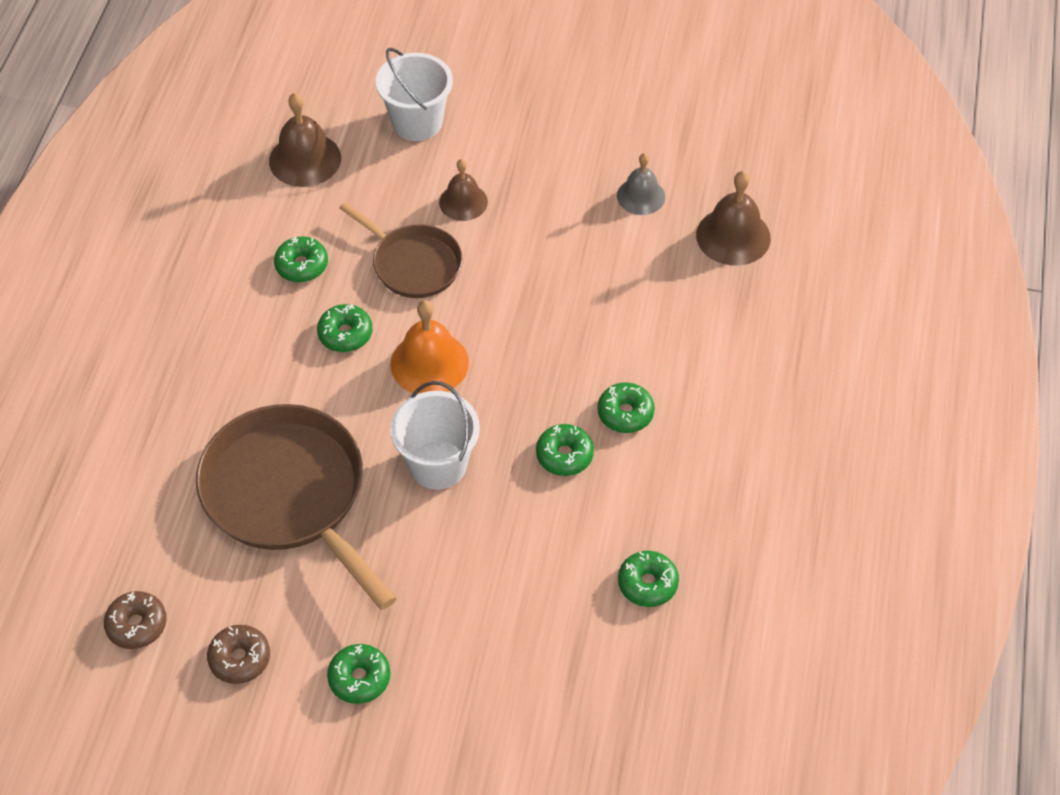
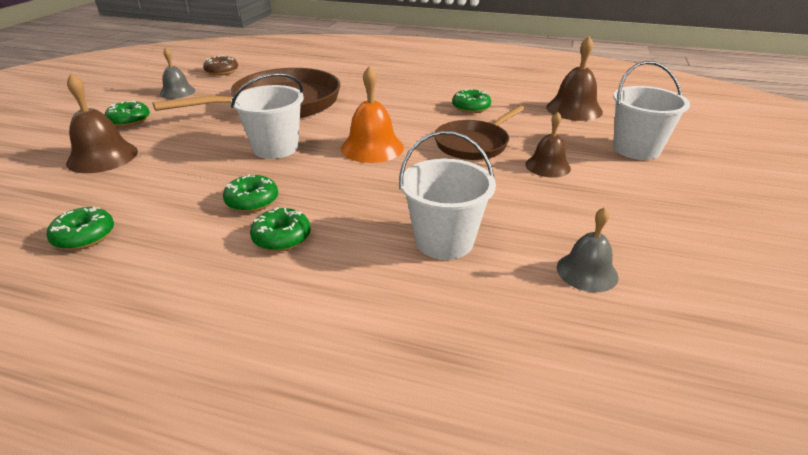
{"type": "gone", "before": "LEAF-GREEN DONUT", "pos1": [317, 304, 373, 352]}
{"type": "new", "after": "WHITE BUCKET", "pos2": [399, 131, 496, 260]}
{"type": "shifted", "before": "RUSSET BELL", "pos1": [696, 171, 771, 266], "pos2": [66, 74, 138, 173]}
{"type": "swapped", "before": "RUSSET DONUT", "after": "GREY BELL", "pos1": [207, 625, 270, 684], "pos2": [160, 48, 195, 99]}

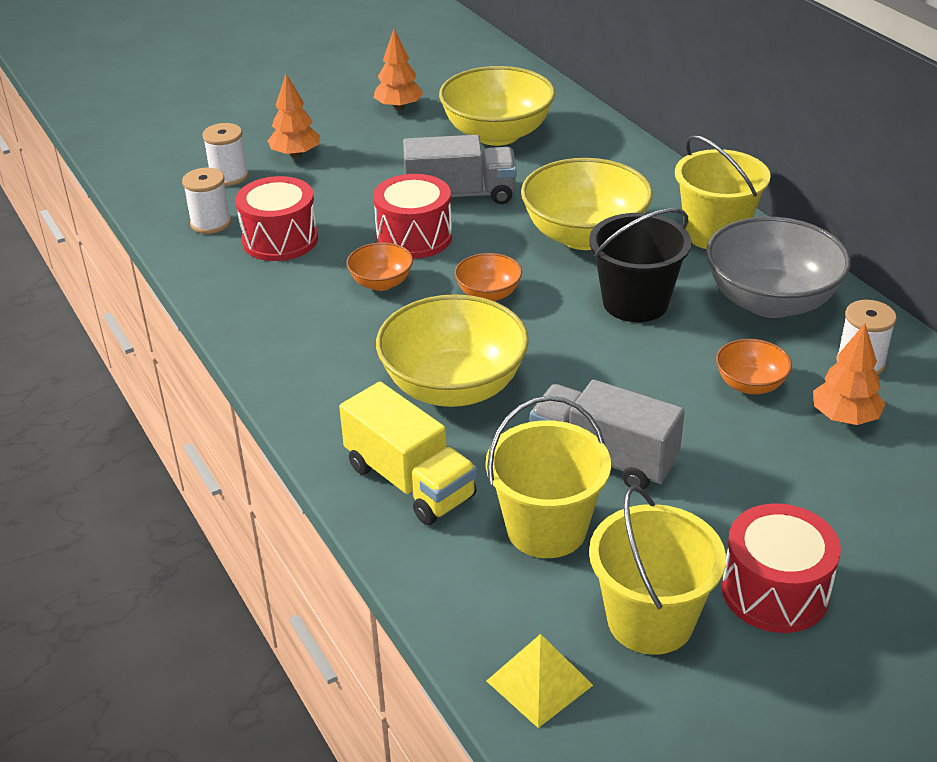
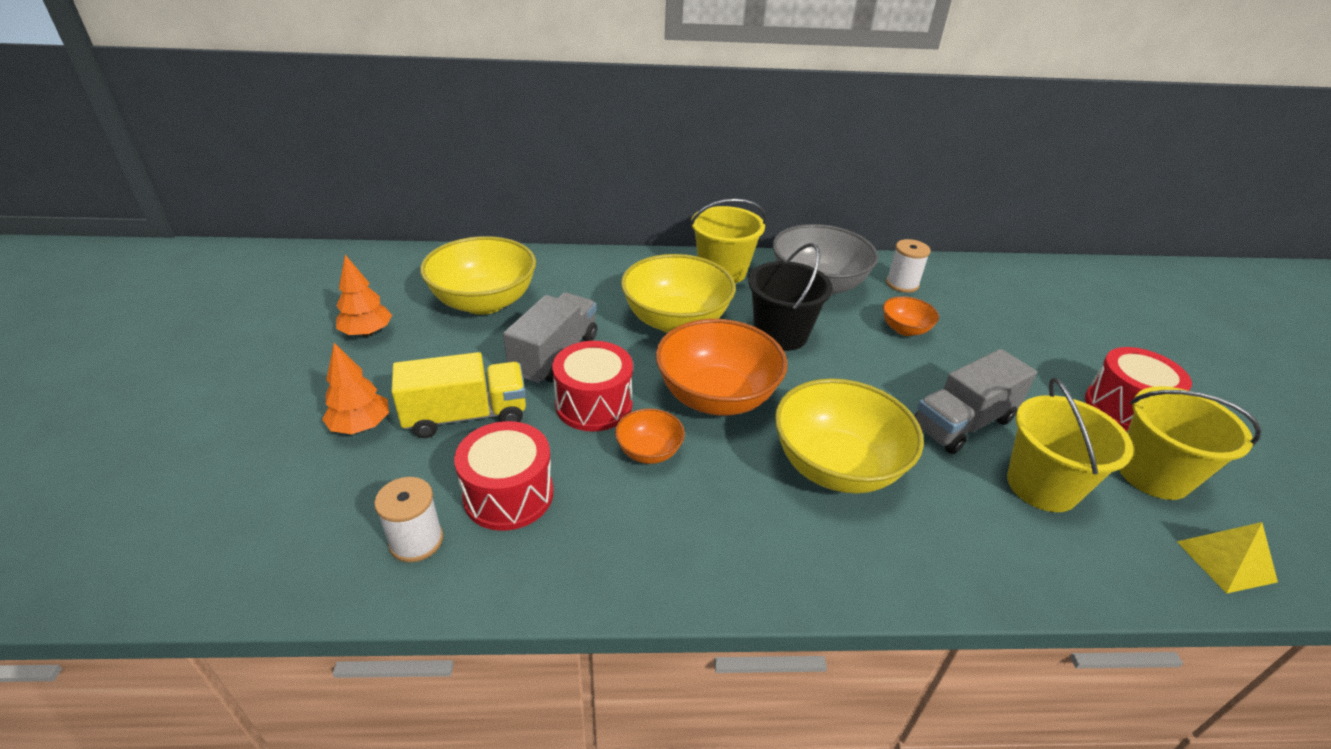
{"type": "gone", "before": "WHITE BOBBIN", "pos1": [202, 123, 248, 186]}
{"type": "gone", "before": "ORANGE-COLOURED FIR TREE", "pos1": [813, 323, 886, 425]}
{"type": "shifted", "before": "YELLOW TRUCK", "pos1": [339, 382, 477, 525], "pos2": [392, 352, 526, 438]}
{"type": "scaled", "before": "ORANGE-COLOURED DEEP DISH", "pos1": [455, 253, 522, 301], "pos2": [656, 319, 787, 416], "scale": 2.03}

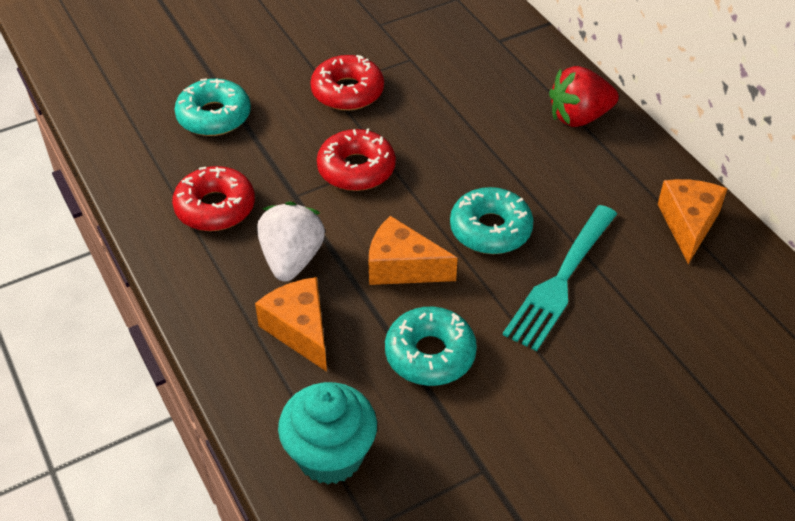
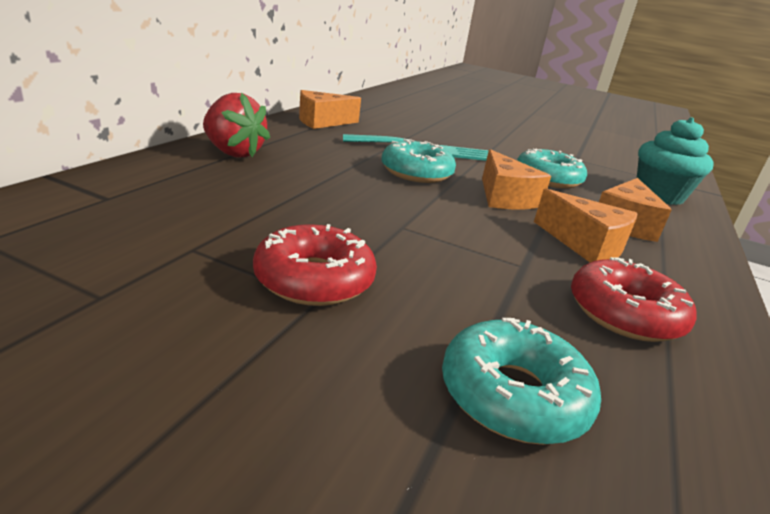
{"type": "gone", "before": "RED DONUT", "pos1": [317, 128, 396, 191]}
{"type": "swapped", "before": "WHITE BERRY", "after": "ORANGE-COLOURED PIECE OF CHEESE", "pos1": [257, 201, 325, 282], "pos2": [534, 189, 637, 262]}

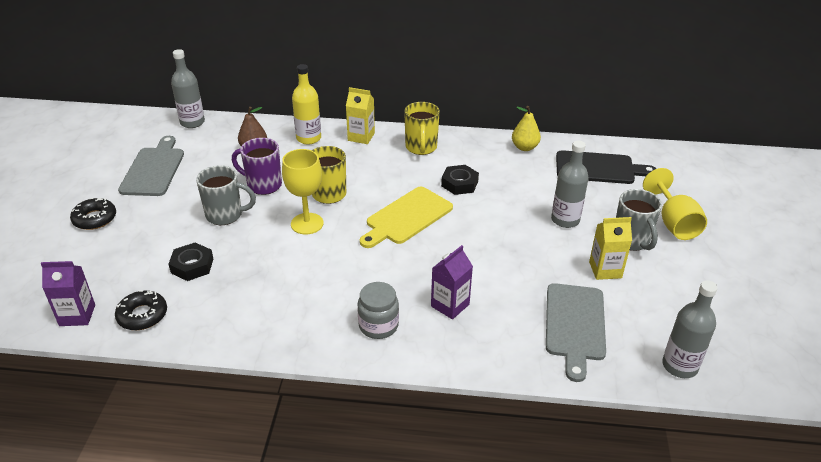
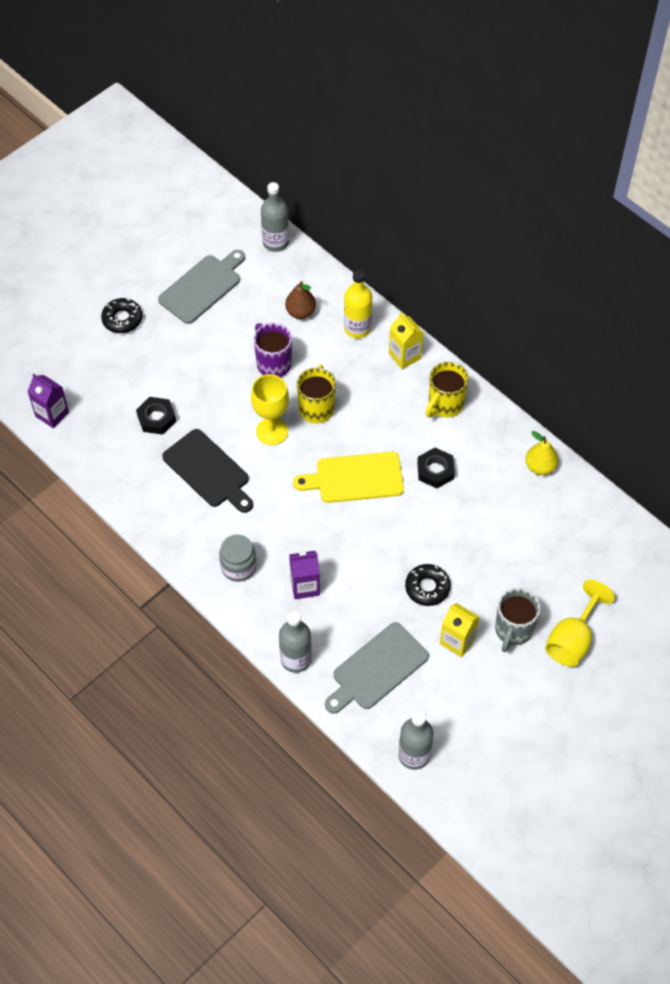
{"type": "gone", "before": "GREY COFFEE MUG", "pos1": [196, 165, 256, 225]}
{"type": "shifted", "before": "JET-BLACK DONUT", "pos1": [115, 290, 167, 330], "pos2": [405, 564, 451, 606]}
{"type": "shifted", "before": "GREY DRINK BOTTLE", "pos1": [551, 140, 589, 228], "pos2": [279, 611, 312, 673]}
{"type": "shifted", "before": "JET-BLACK BREAD BOARD", "pos1": [556, 150, 656, 184], "pos2": [162, 429, 253, 513]}

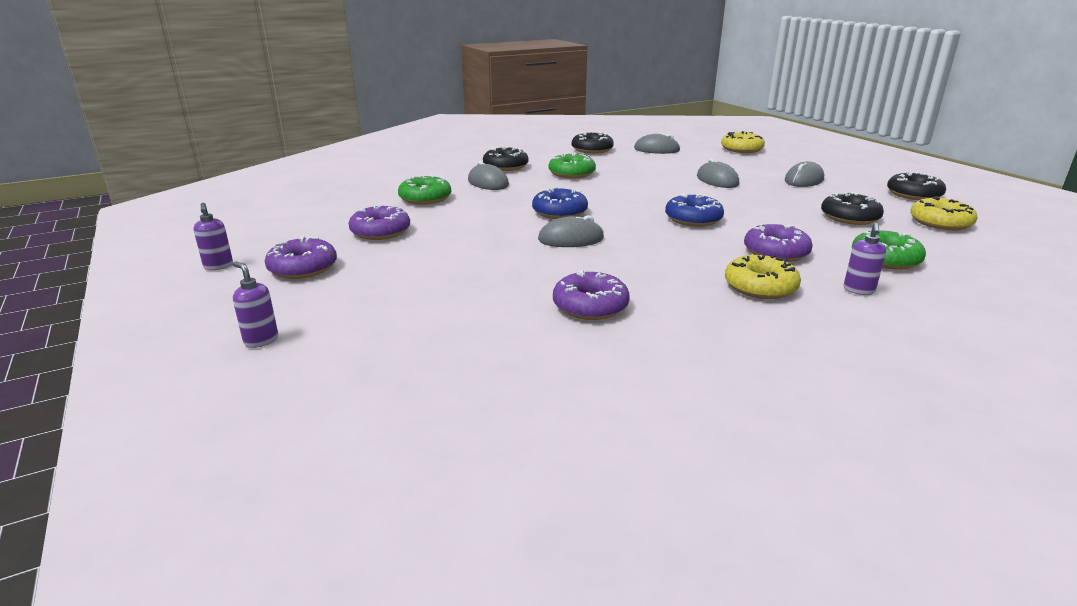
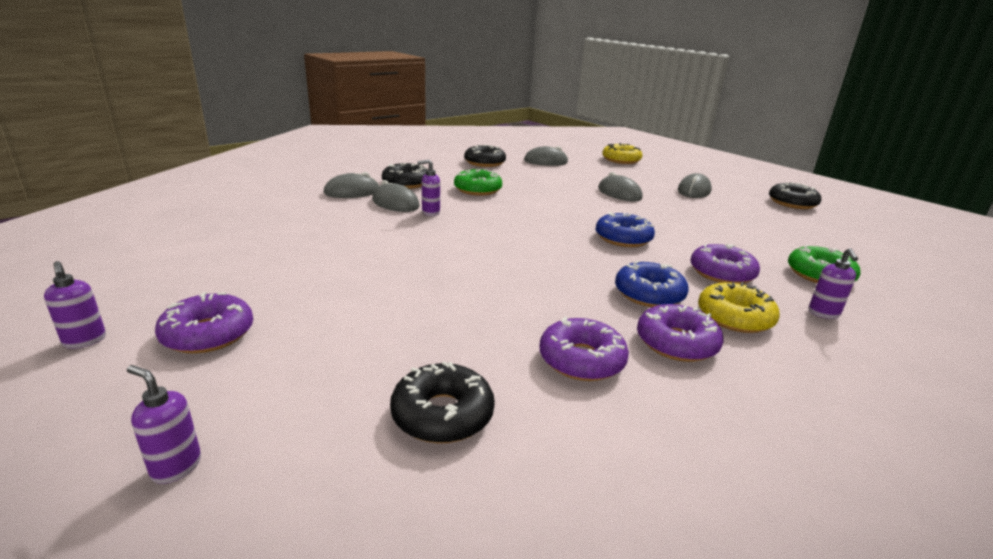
{"type": "gone", "before": "LEAF-GREEN DONUT", "pos1": [398, 175, 451, 205]}
{"type": "gone", "before": "YELLOW DONUT", "pos1": [910, 196, 978, 230]}
{"type": "new", "after": "VIOLET SOAP DISPENSER", "pos2": [417, 159, 440, 216]}
{"type": "shifted", "before": "VIOLET DONUT", "pos1": [349, 206, 410, 240], "pos2": [637, 304, 723, 362]}
{"type": "shifted", "before": "COBALT DONUT", "pos1": [532, 187, 588, 219], "pos2": [615, 261, 689, 307]}
{"type": "shifted", "before": "GREY COMPUTER MOUSE", "pos1": [538, 215, 604, 247], "pos2": [323, 172, 379, 198]}
{"type": "shifted", "before": "JET-BLACK DONUT", "pos1": [821, 192, 884, 225], "pos2": [390, 362, 495, 443]}

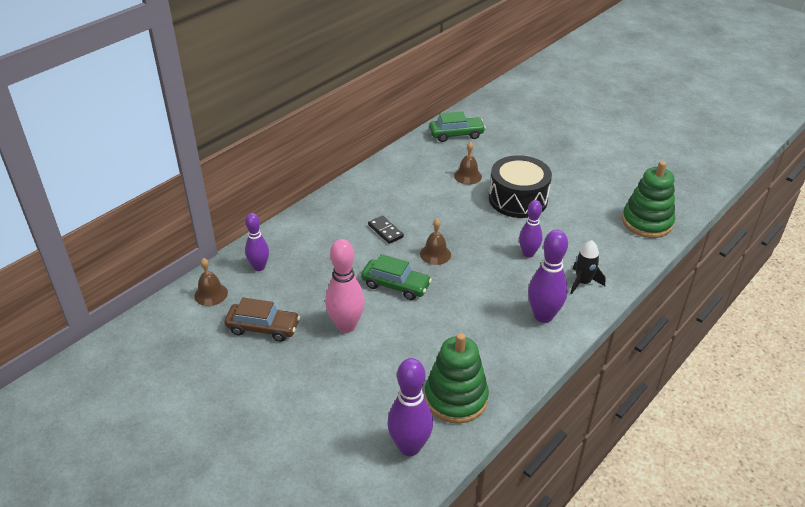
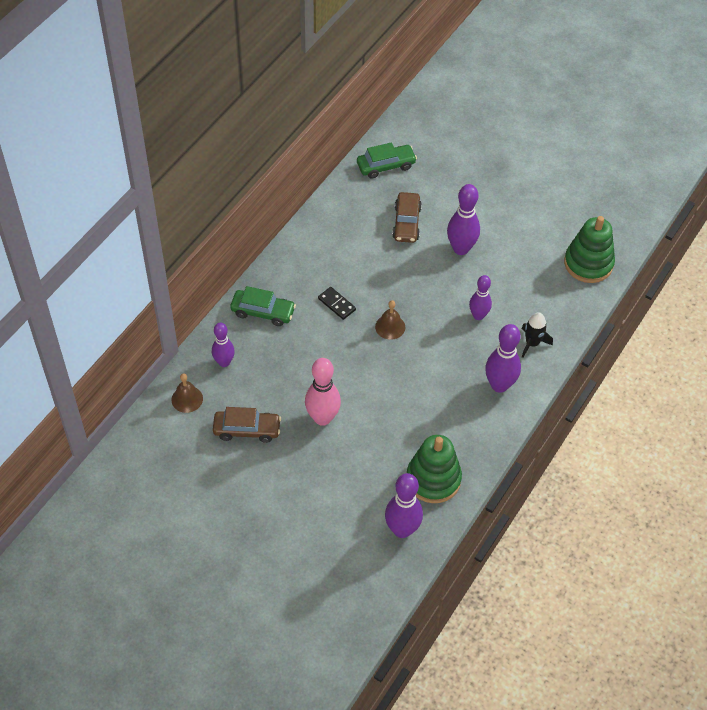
{"type": "shifted", "before": "LEAF-GREEN CAR", "pos1": [361, 254, 432, 300], "pos2": [230, 286, 296, 326]}
{"type": "swapped", "before": "RUSSET BELL", "after": "RUSSET CAR", "pos1": [454, 142, 482, 185], "pos2": [392, 192, 422, 243]}
{"type": "swapped", "before": "JET-BLACK SNARE DRUM", "after": "VIOLET SKITTLE", "pos1": [489, 155, 552, 218], "pos2": [447, 184, 480, 255]}

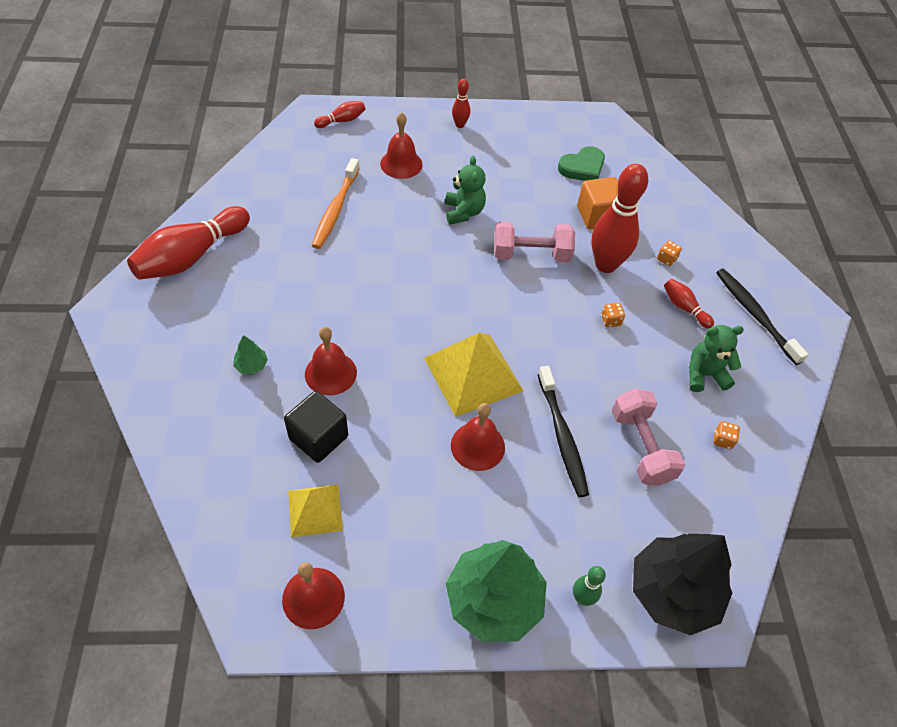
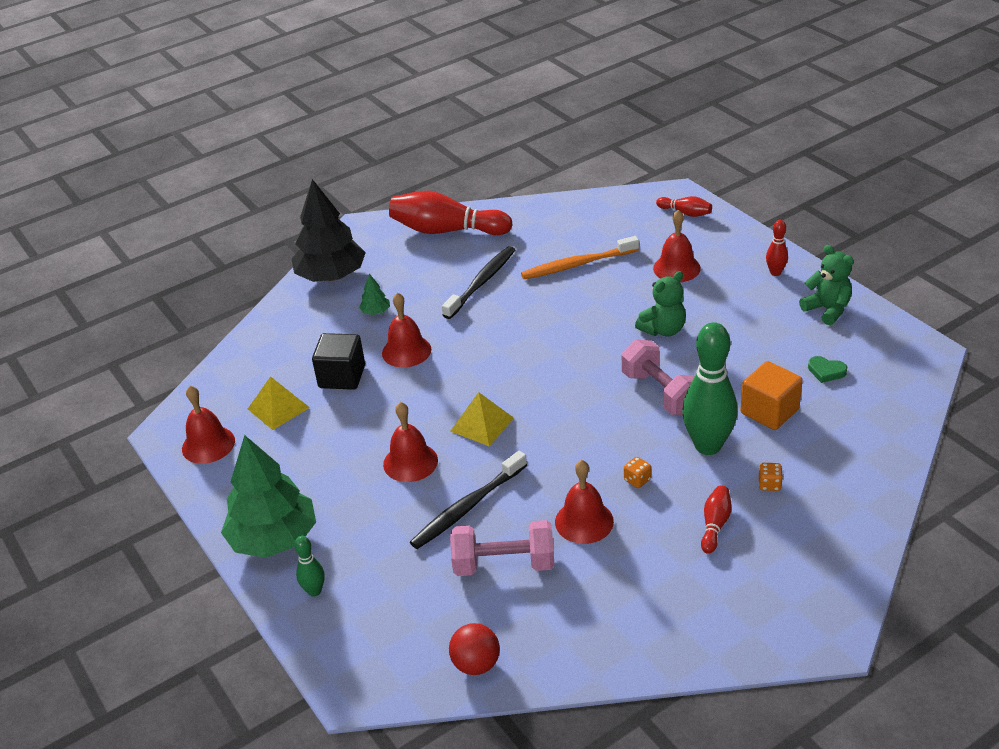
{"type": "gone", "before": "ORANGE-COLOURED GAME DIE", "pos1": [713, 421, 740, 450]}
{"type": "new", "after": "RED BALL", "pos2": [449, 623, 500, 675]}
{"type": "new", "after": "RED BELL", "pos2": [555, 460, 614, 544]}
{"type": "shifted", "before": "JET-BLACK FIR TREE", "pos1": [633, 534, 732, 635], "pos2": [292, 179, 366, 282]}
{"type": "shifted", "before": "LEAF-GREEN TEDDY BEAR", "pos1": [688, 325, 744, 392], "pos2": [799, 245, 854, 325]}
{"type": "shifted", "before": "JET-BLACK TOOTH BRUSH", "pos1": [716, 269, 808, 365], "pos2": [442, 246, 515, 319]}
{"type": "repainted", "before": "RED SKITTLE", "after": "LEAF-GREEN SKITTLE", "pos1": [592, 164, 648, 273], "pos2": [682, 322, 738, 455]}
{"type": "rotated", "before": "ROSE-PINK DUMBBELL", "pos1": [612, 389, 685, 486], "pos2": [450, 520, 555, 576], "turn": 45}
{"type": "scaled", "before": "YELLOW SOLID PYRAMID", "pos1": [424, 333, 523, 417], "pos2": [451, 392, 514, 446], "scale": 0.6}
{"type": "scaled", "before": "LEAF-GREEN HEART", "pos1": [558, 146, 605, 181], "pos2": [808, 356, 847, 383], "scale": 0.61}

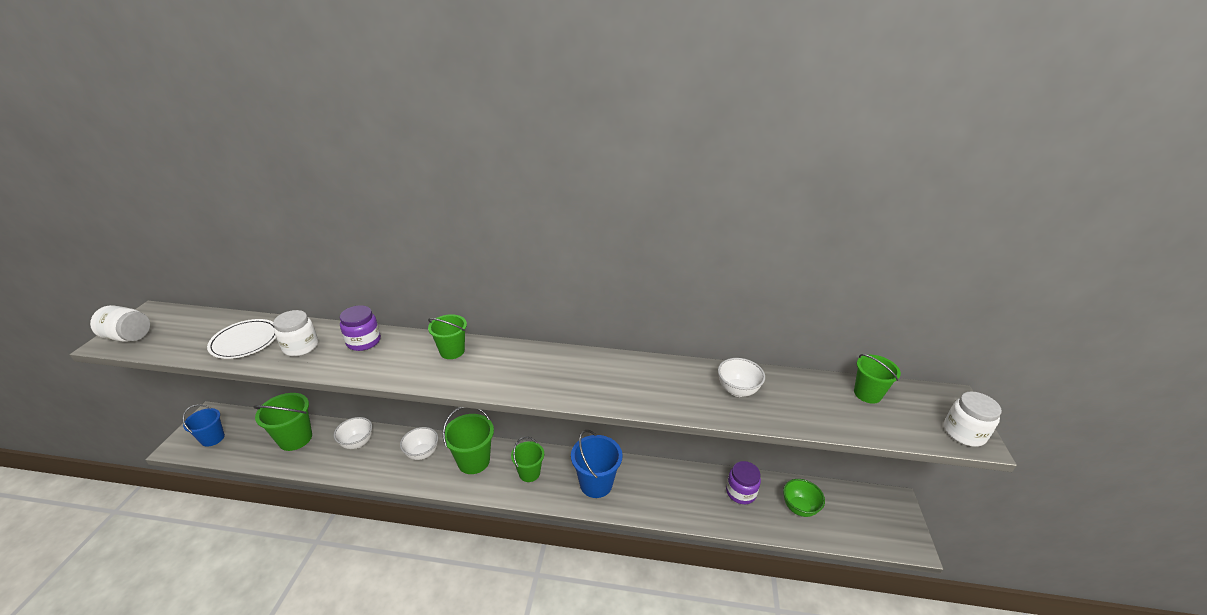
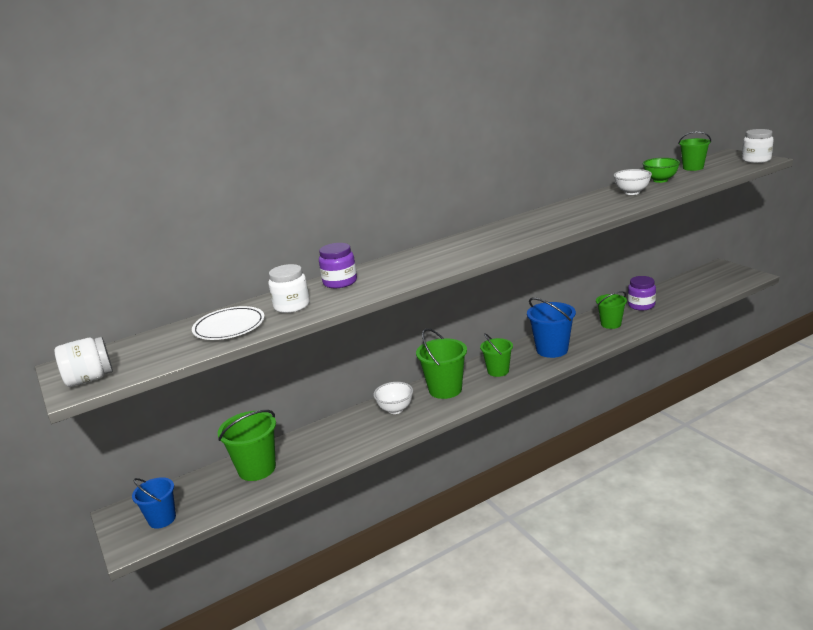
{"type": "gone", "before": "WHITE DEEP DISH", "pos1": [334, 417, 372, 449]}
{"type": "shifted", "before": "LEAF-GREEN BUCKET", "pos1": [428, 314, 467, 359], "pos2": [596, 291, 627, 329]}
{"type": "shifted", "before": "LEAF-GREEN DEEP DISH", "pos1": [783, 479, 825, 517], "pos2": [643, 158, 680, 183]}

